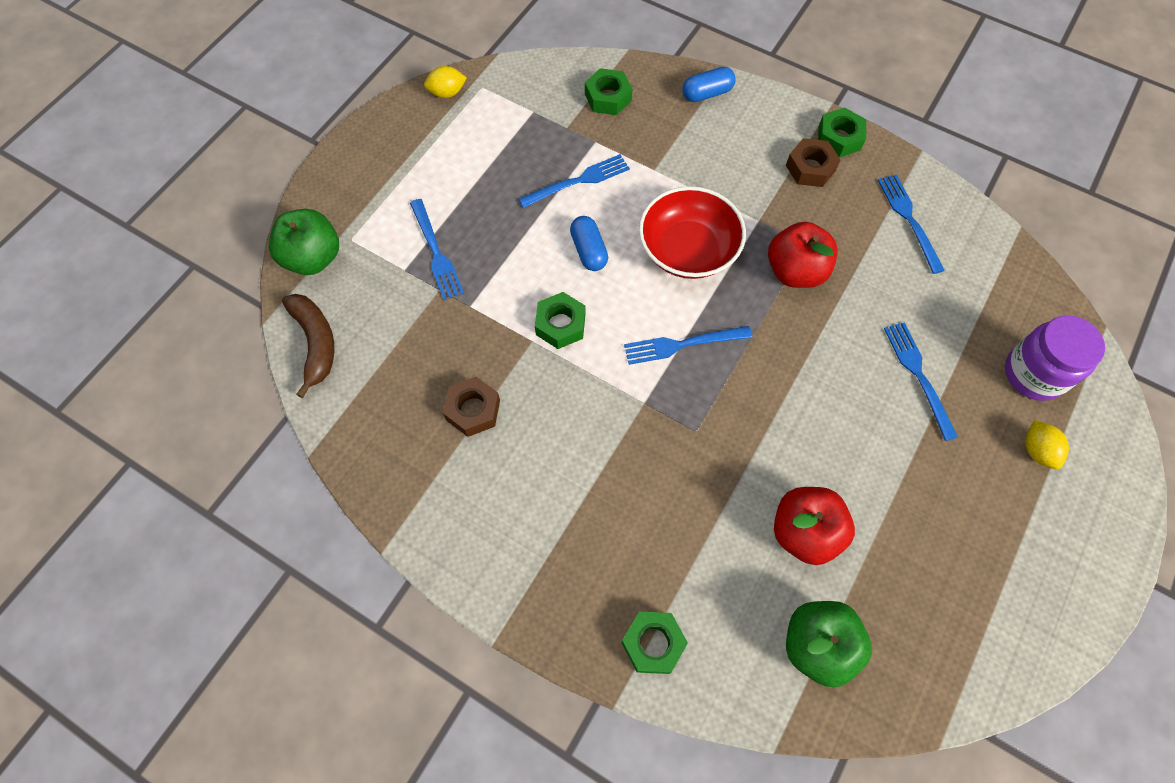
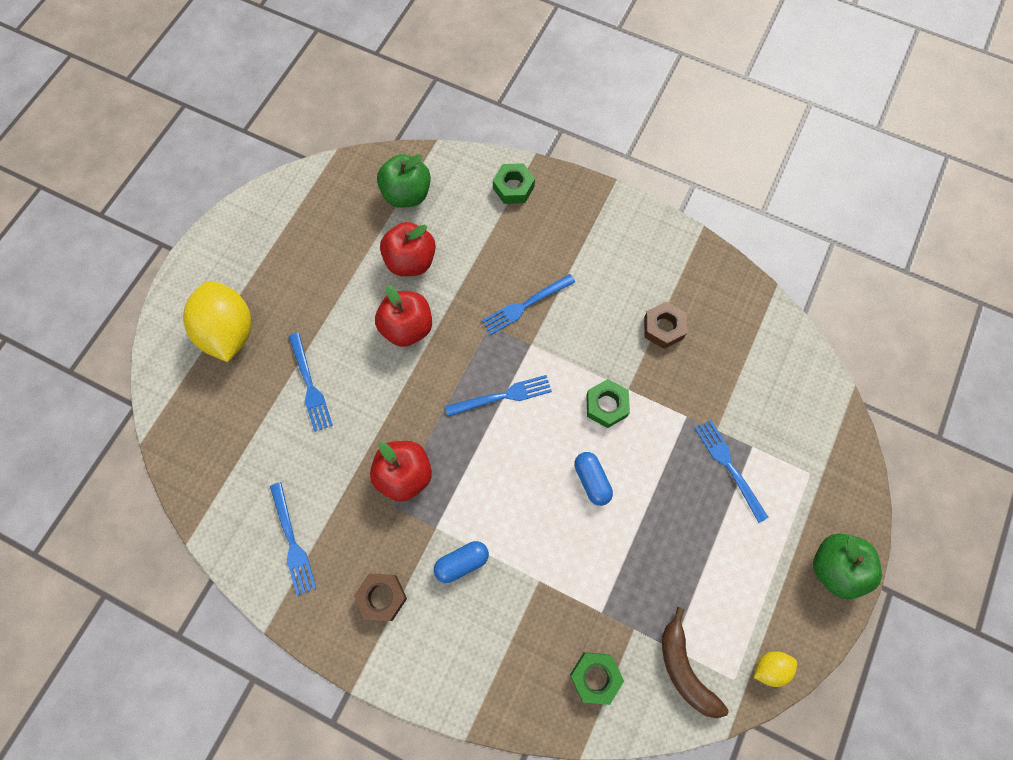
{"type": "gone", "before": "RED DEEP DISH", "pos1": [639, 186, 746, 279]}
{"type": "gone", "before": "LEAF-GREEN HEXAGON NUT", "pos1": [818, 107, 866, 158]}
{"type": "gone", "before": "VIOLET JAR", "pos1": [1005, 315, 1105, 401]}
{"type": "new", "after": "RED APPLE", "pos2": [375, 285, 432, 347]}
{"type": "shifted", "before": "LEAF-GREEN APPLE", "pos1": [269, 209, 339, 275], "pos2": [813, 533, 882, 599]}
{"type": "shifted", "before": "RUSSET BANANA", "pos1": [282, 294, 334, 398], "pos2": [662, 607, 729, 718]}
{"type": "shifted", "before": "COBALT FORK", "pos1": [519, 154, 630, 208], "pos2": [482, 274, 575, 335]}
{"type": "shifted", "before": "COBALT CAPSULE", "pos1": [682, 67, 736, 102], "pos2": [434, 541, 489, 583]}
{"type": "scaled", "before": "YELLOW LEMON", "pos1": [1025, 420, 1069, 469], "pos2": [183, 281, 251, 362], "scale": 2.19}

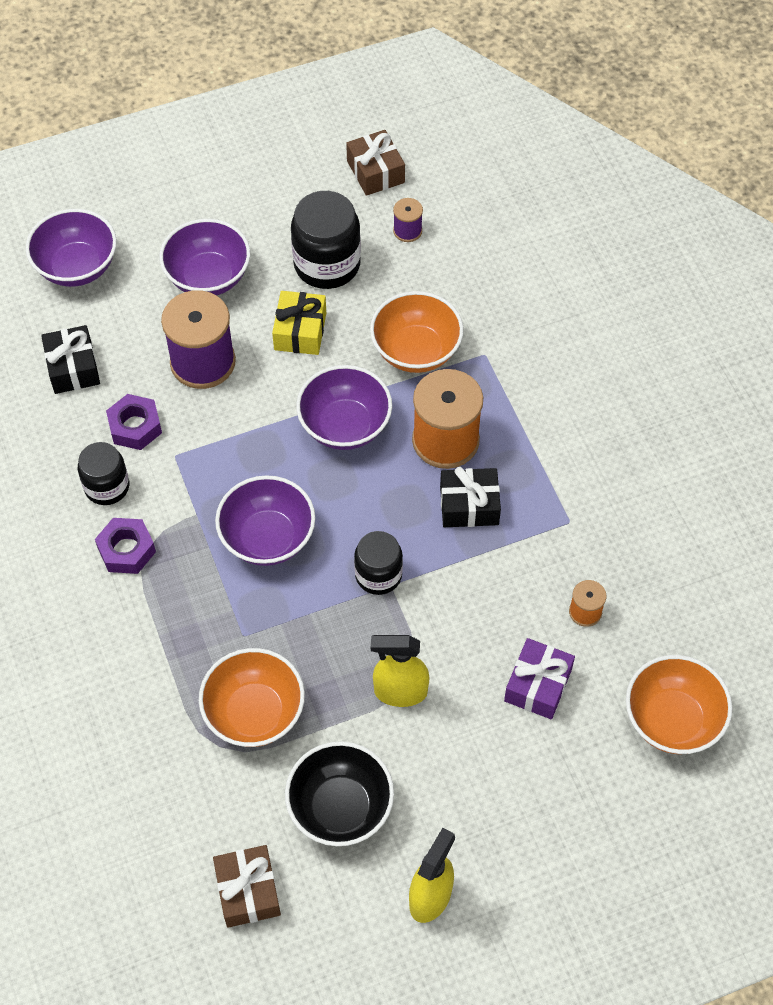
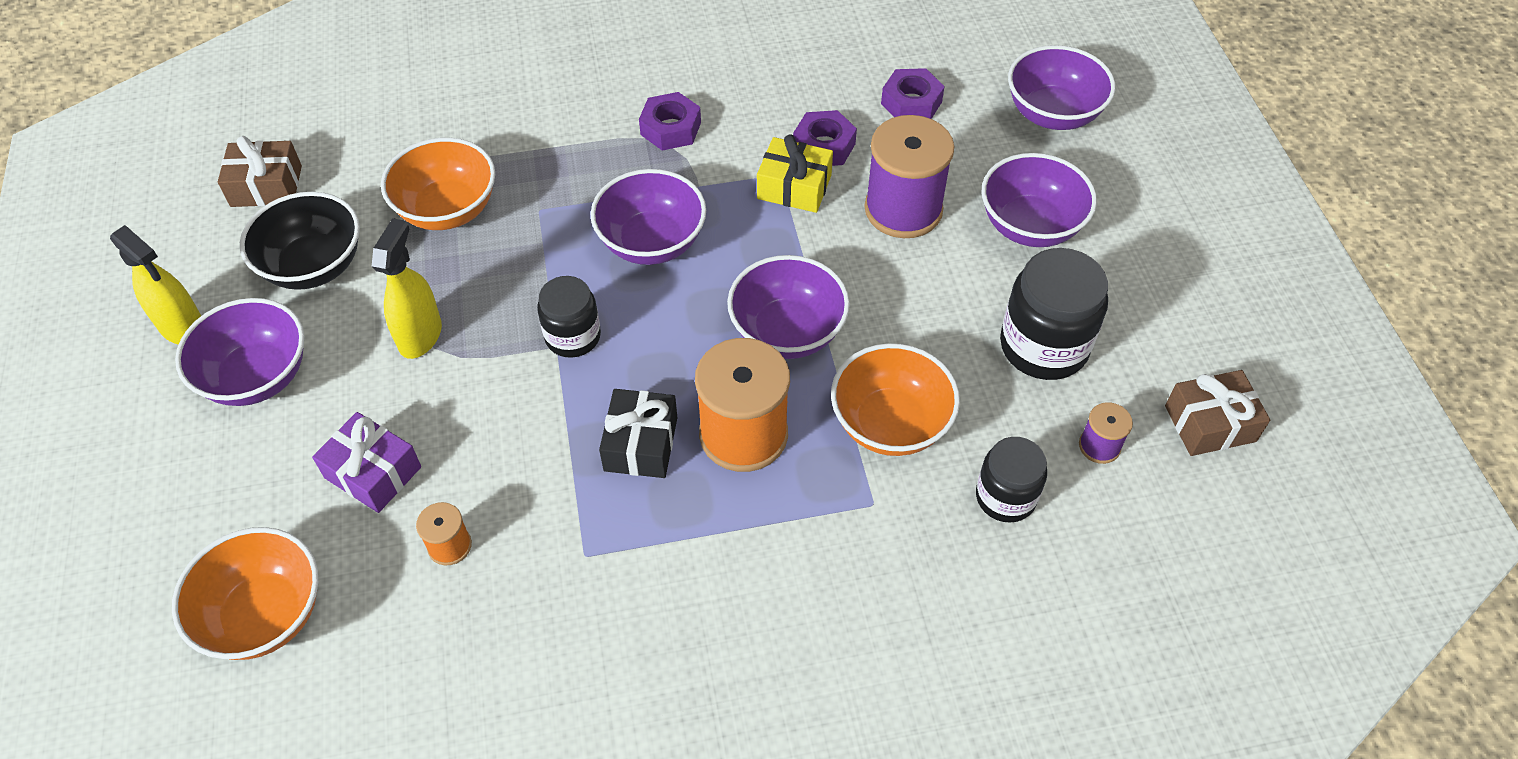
{"type": "new", "after": "VIOLET DEEP DISH", "pos2": [175, 298, 304, 406]}
{"type": "shifted", "before": "JET-BLACK JAR", "pos1": [78, 442, 129, 505], "pos2": [976, 437, 1047, 523]}
{"type": "shifted", "before": "YELLOW WRAPPED GIFT", "pos1": [272, 291, 326, 355], "pos2": [757, 134, 833, 213]}
{"type": "swapped", "before": "JET-BLACK WRAPPED GIFT", "after": "VIOLET HEXAGON NUT", "pos1": [41, 325, 100, 394], "pos2": [881, 68, 945, 119]}

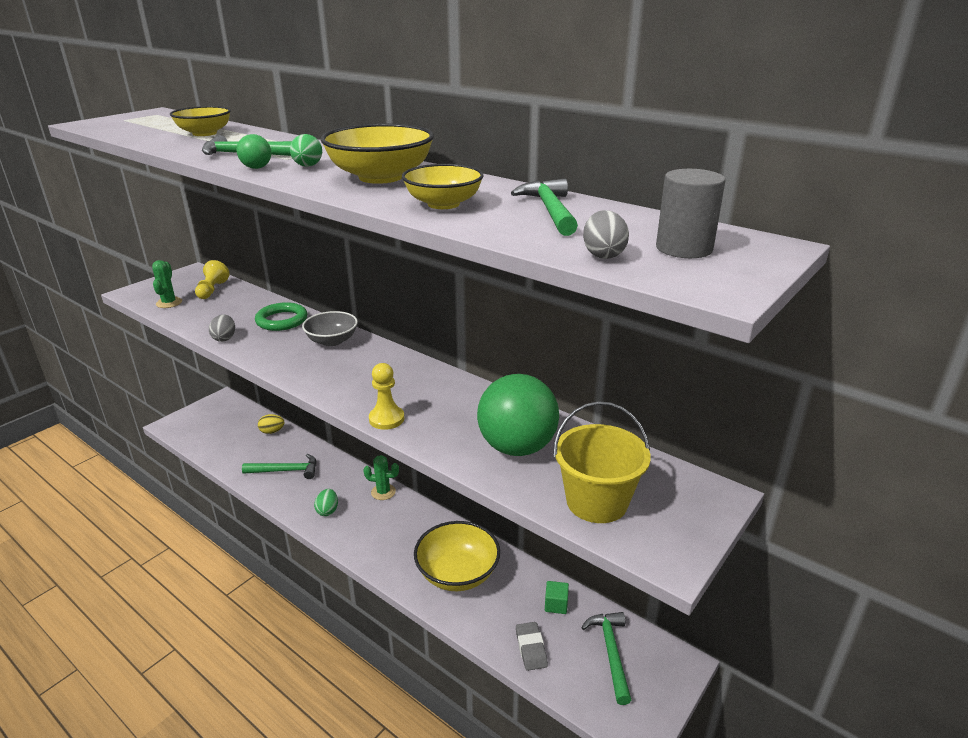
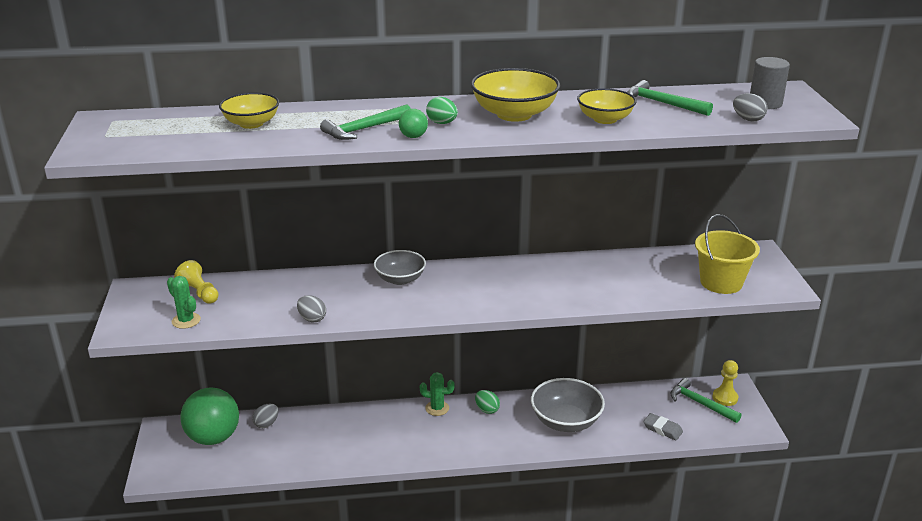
{"type": "gone", "before": "LEAF-GREEN CLAW HAMMER", "pos1": [242, 454, 317, 479]}
{"type": "gone", "before": "LEAF-GREEN TORUS", "pos1": [255, 302, 307, 331]}
{"type": "gone", "before": "LEAF-GREEN SOLID CUBE", "pos1": [545, 581, 569, 614]}
{"type": "shifted", "before": "LEAF-GREEN EGG", "pos1": [314, 489, 338, 516], "pos2": [475, 390, 500, 414]}
{"type": "shifted", "before": "YELLOW GAME PAWN", "pos1": [369, 363, 404, 430], "pos2": [712, 360, 739, 406]}
{"type": "shifted", "before": "LEAF-GREEN BALL", "pos1": [477, 374, 559, 456], "pos2": [180, 387, 239, 445]}
{"type": "repainted", "before": "YELLOW EGG", "after": "GREY EGG", "pos1": [258, 414, 284, 434], "pos2": [252, 404, 278, 428]}
{"type": "repainted", "before": "YELLOW DEEP DISH", "after": "GREY DEEP DISH", "pos1": [414, 521, 500, 591], "pos2": [531, 378, 605, 432]}
{"type": "rotated", "before": "LEAF-GREEN SAGUARO CACTUS", "pos1": [363, 455, 399, 500], "pos2": [420, 372, 455, 416], "turn": 45}

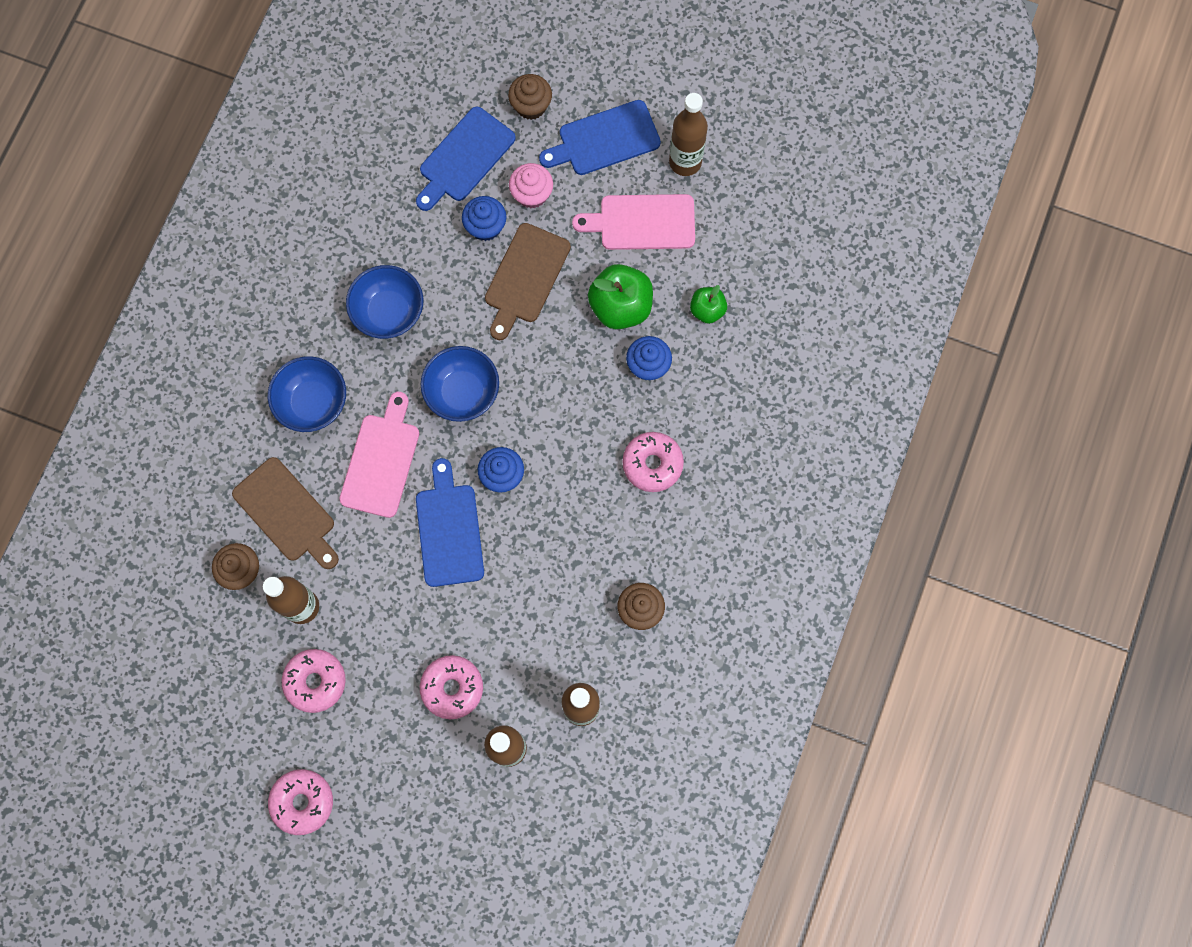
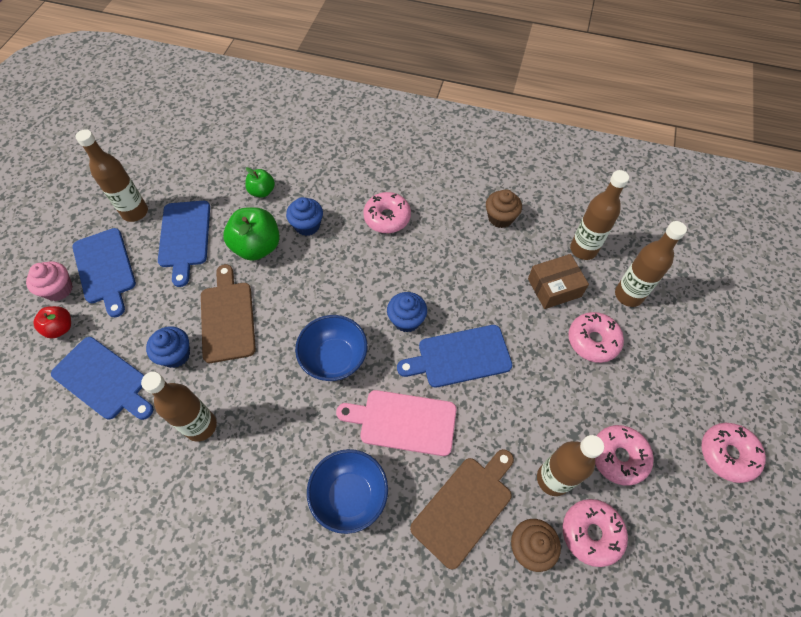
{"type": "gone", "before": "COBALT DEEP DISH", "pos1": [346, 265, 423, 339]}
{"type": "new", "after": "RUSSET DRINK BOTTLE", "pos2": [141, 372, 217, 442]}
{"type": "new", "after": "RUSSET BOX", "pos2": [528, 254, 589, 309]}
{"type": "new", "after": "ROSE-PINK DONUT", "pos2": [563, 499, 628, 567]}
{"type": "shifted", "before": "ROSE-PINK MUFFIN", "pos1": [509, 163, 553, 208], "pos2": [26, 261, 73, 301]}
{"type": "swapped", "before": "RUSSET MUFFIN", "after": "RED APPLE", "pos1": [508, 74, 552, 120], "pos2": [33, 306, 71, 339]}
{"type": "repainted", "before": "ROSE-PINK BREAD BOARD", "after": "COBALT BREAD BOARD", "pos1": [572, 194, 695, 250], "pos2": [158, 201, 210, 287]}
{"type": "rotated", "before": "RUSSET BREAD BOARD", "pos1": [485, 223, 571, 340], "pos2": [201, 264, 256, 363], "turn": -120}

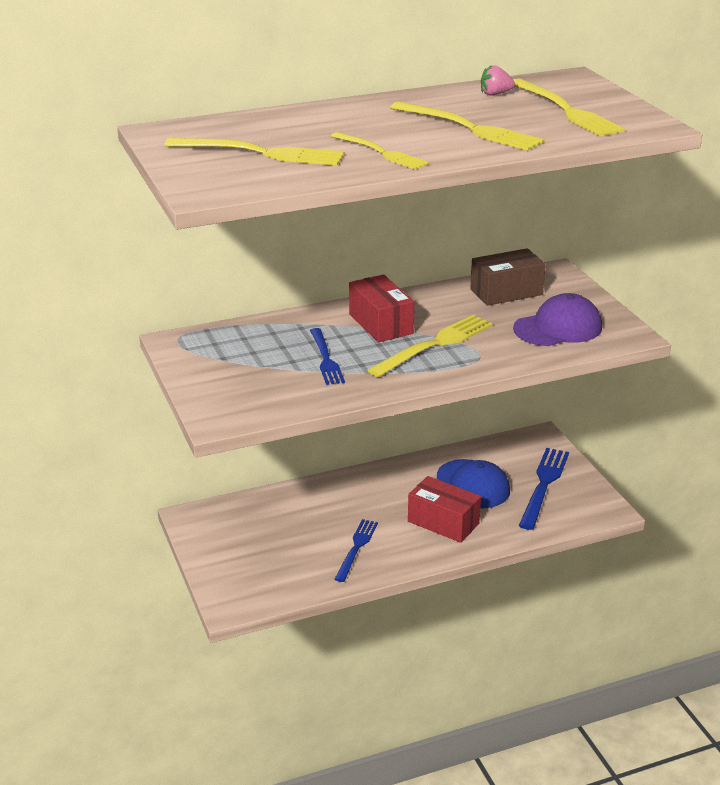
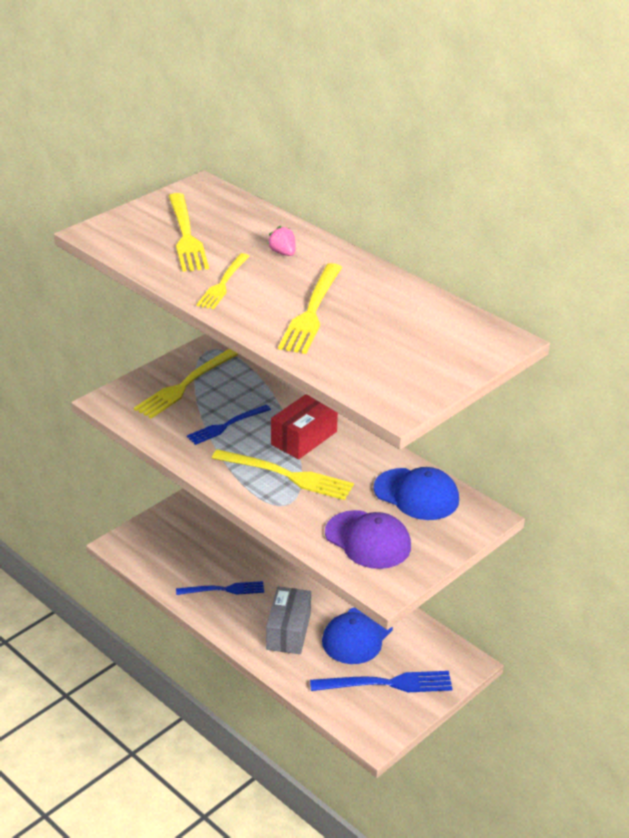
{"type": "shifted", "before": "ROSE-PINK BERRY", "pos1": [481, 65, 515, 95], "pos2": [267, 226, 295, 256]}
{"type": "shifted", "before": "YELLOW FORK", "pos1": [513, 78, 625, 136], "pos2": [134, 349, 238, 418]}
{"type": "swapped", "before": "RUSSET BOX", "after": "COBALT CAP", "pos1": [470, 248, 546, 306], "pos2": [374, 467, 459, 520]}
{"type": "repainted", "before": "RED BOX", "after": "GREY BOX", "pos1": [408, 476, 481, 543], "pos2": [266, 586, 311, 654]}

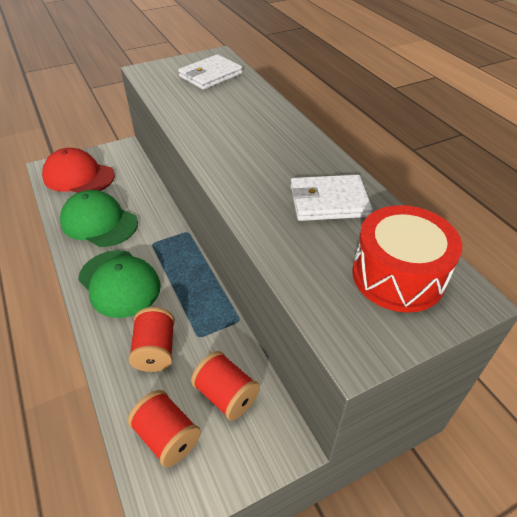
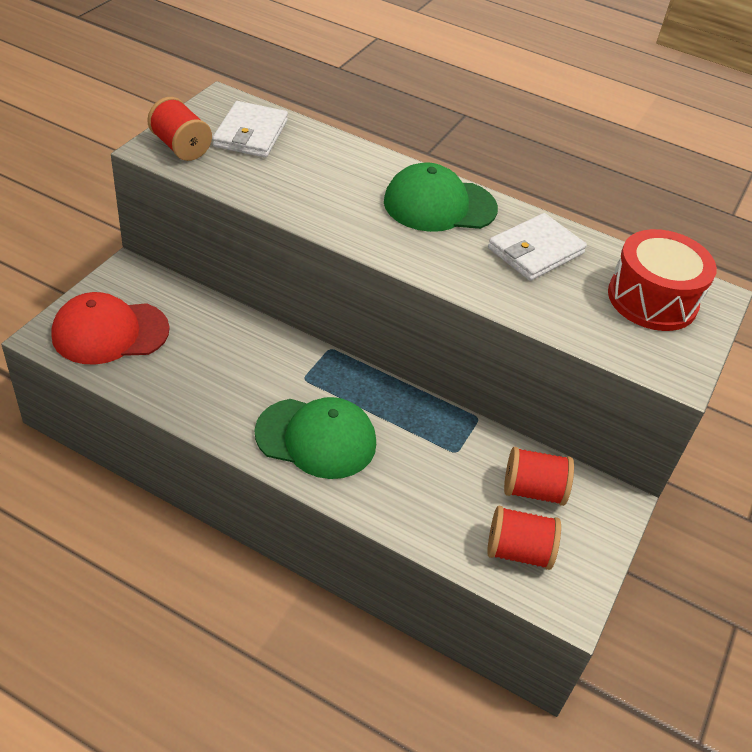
{"type": "shifted", "before": "LEAF-GREEN CAP", "pos1": [60, 190, 138, 247], "pos2": [384, 163, 498, 232]}
{"type": "shifted", "before": "RED BOBBIN", "pos1": [129, 307, 175, 372], "pos2": [147, 97, 212, 161]}

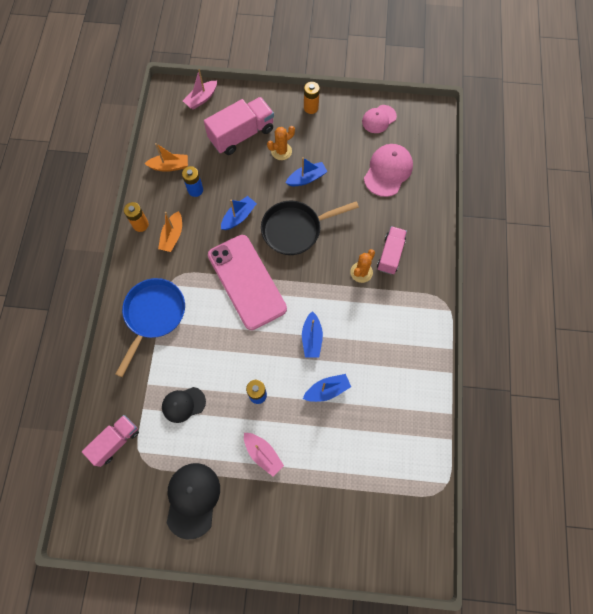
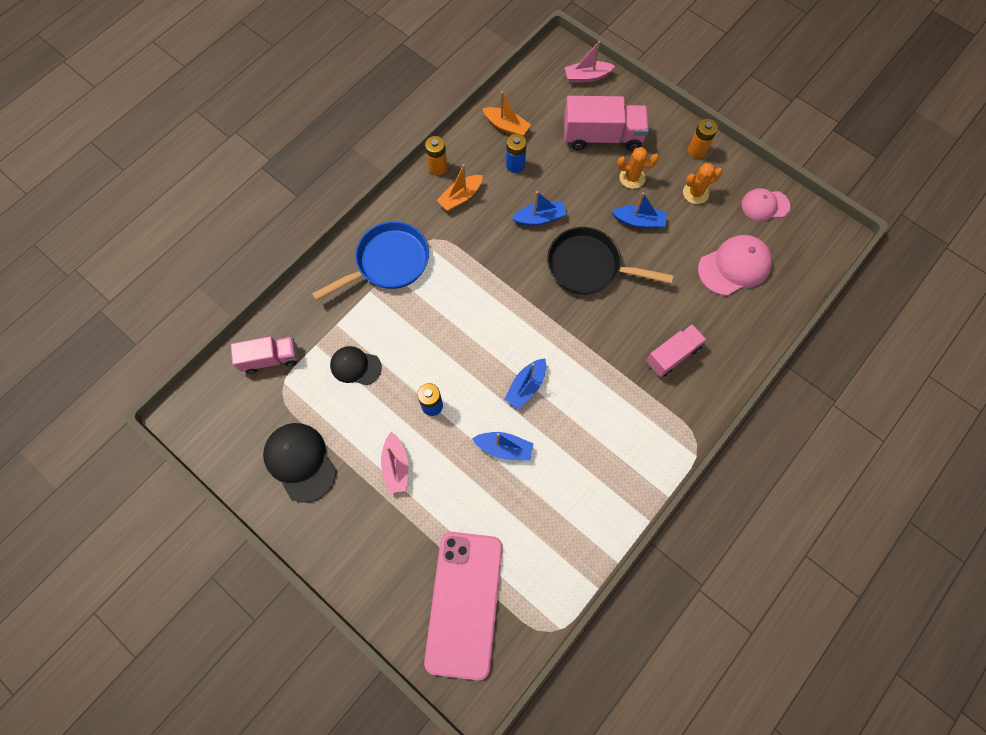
{"type": "shifted", "before": "ROSE-PINK MOBILE PHONE", "pos1": [208, 235, 287, 330], "pos2": [424, 532, 503, 680]}
{"type": "shifted", "before": "ORANGE-COLOURED SAGUARO CACTUS", "pos1": [350, 249, 375, 283], "pos2": [683, 163, 723, 204]}
{"type": "rotated", "before": "JET-BLACK CAP", "pos1": [167, 463, 220, 539], "pos2": [263, 423, 336, 503], "turn": -75}

